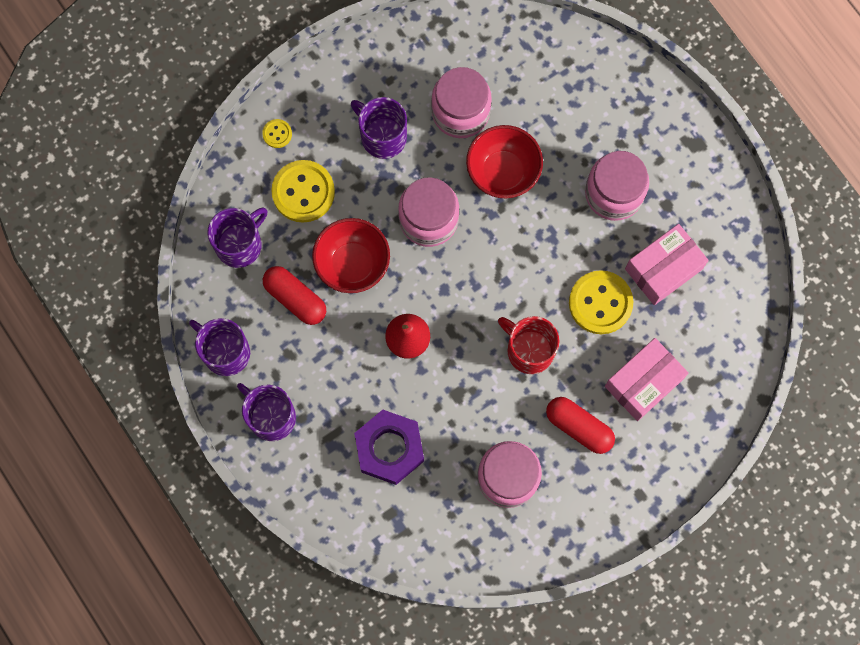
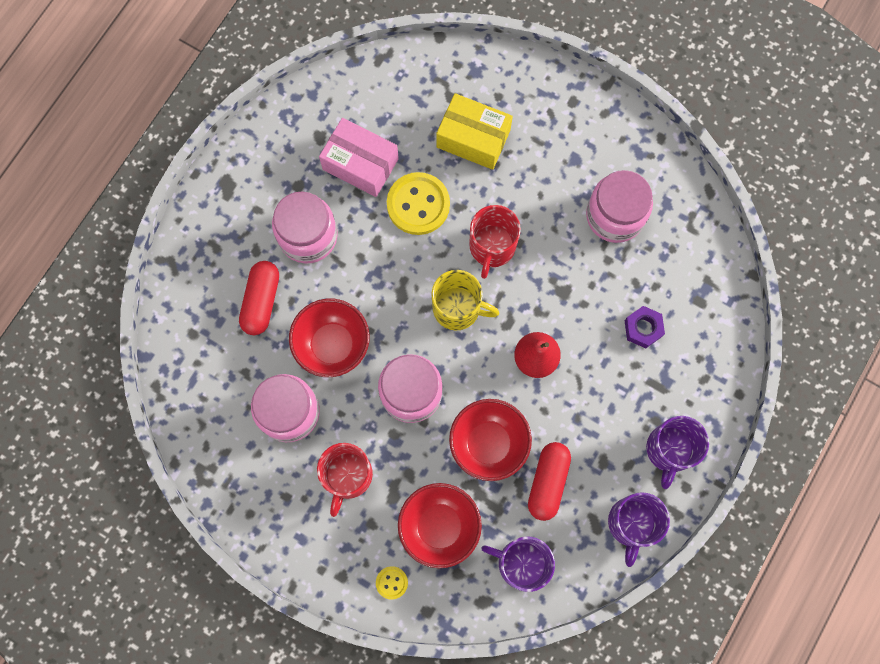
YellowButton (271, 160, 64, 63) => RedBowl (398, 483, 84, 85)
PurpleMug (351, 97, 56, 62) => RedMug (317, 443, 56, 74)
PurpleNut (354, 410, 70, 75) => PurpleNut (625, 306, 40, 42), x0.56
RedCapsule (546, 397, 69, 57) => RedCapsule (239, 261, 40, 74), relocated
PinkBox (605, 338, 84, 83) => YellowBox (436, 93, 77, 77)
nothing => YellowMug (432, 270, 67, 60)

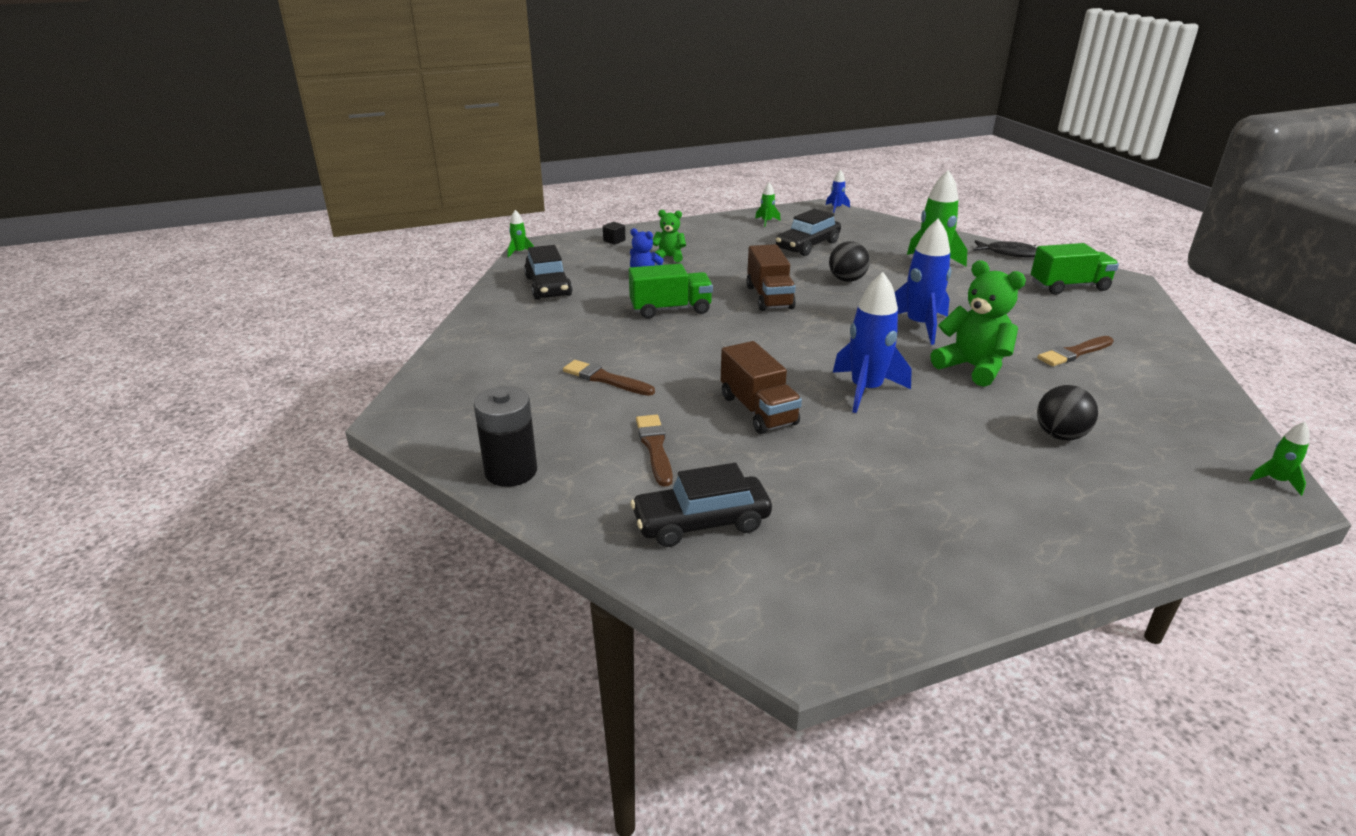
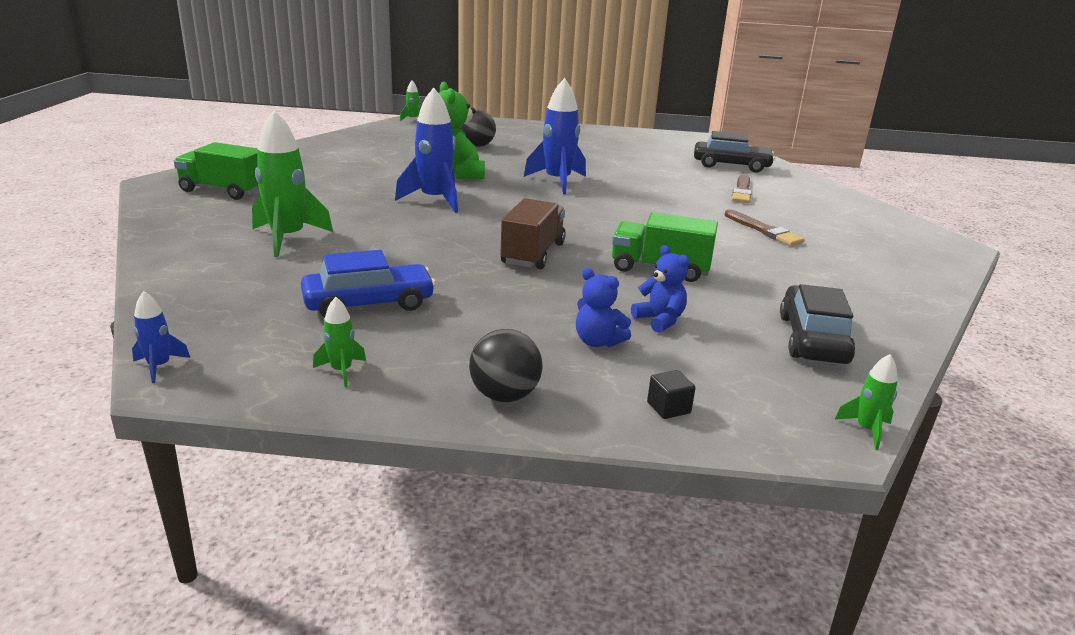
BlackBattery (474, 386, 63, 101) => nothing
GreenTeddyBear (653, 210, 33, 52) => BlueTeddyBear (576, 268, 55, 79)
BrownTruck (721, 341, 81, 93) => nothing
BlackCar (776, 208, 65, 48) => BlueCar (301, 250, 135, 68)
BlackBall (829, 241, 41, 41) => BlackBall (469, 329, 74, 73), relocated
BlackFish (973, 240, 64, 17) => nothing
BrownBrush (1037, 336, 77, 30) => nothing

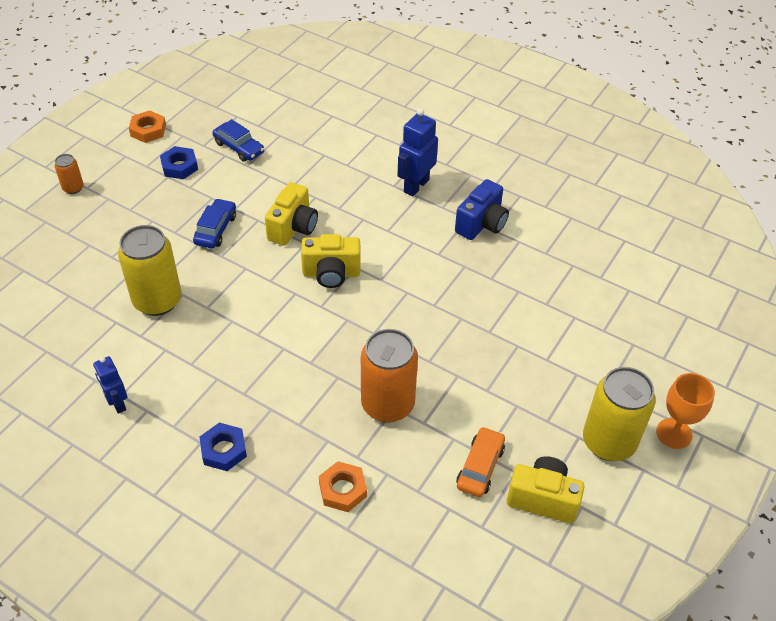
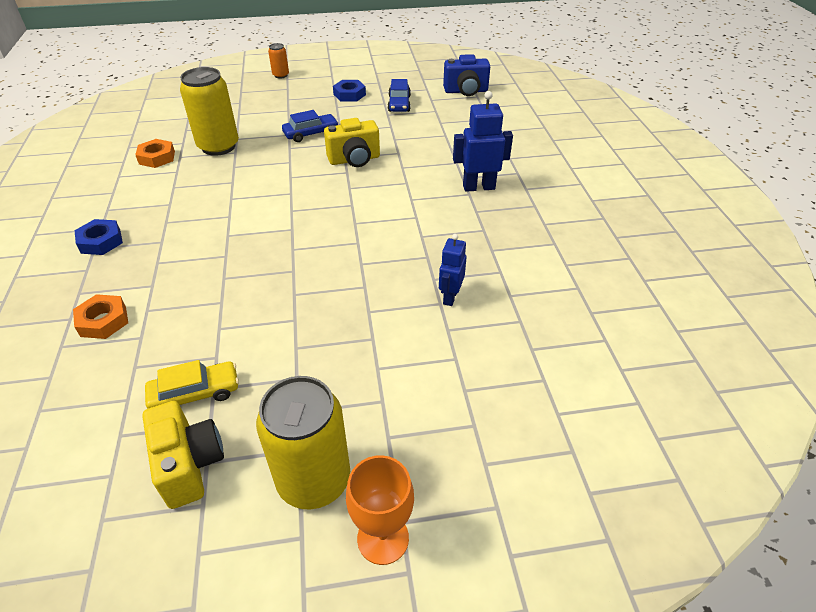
BlueRobot (93, 356, 34, 58) => BlueRobot (439, 234, 28, 72), relocated
OrangeNut (129, 110, 37, 33) => OrangeNut (135, 139, 40, 29), relocated
YellowCamera (301, 234, 60, 54) => nothing
OrangeCan (361, 329, 57, 94) => nothing
BlueCamera (455, 179, 54, 61) => BlueCamera (443, 54, 47, 42), relocated
OrangeCar (456, 426, 49, 71) => YellowCar (145, 360, 94, 49)

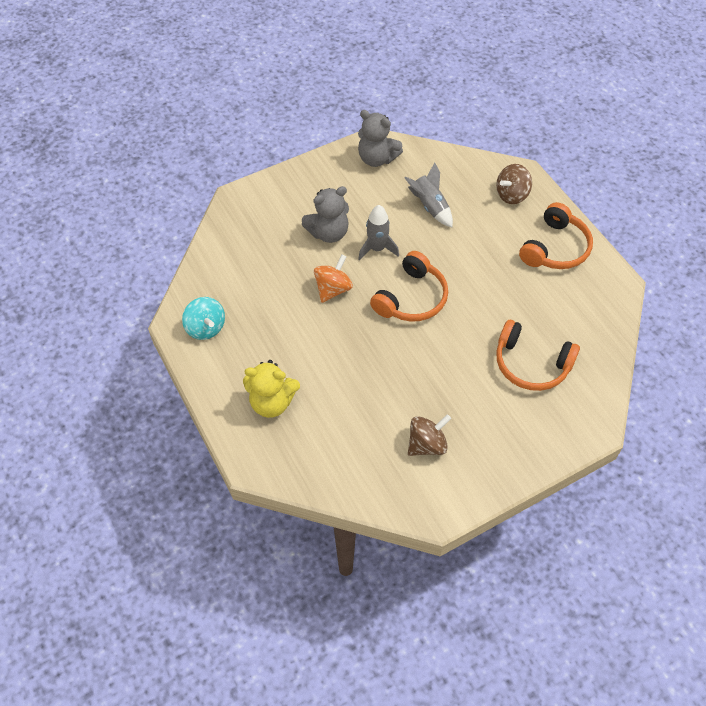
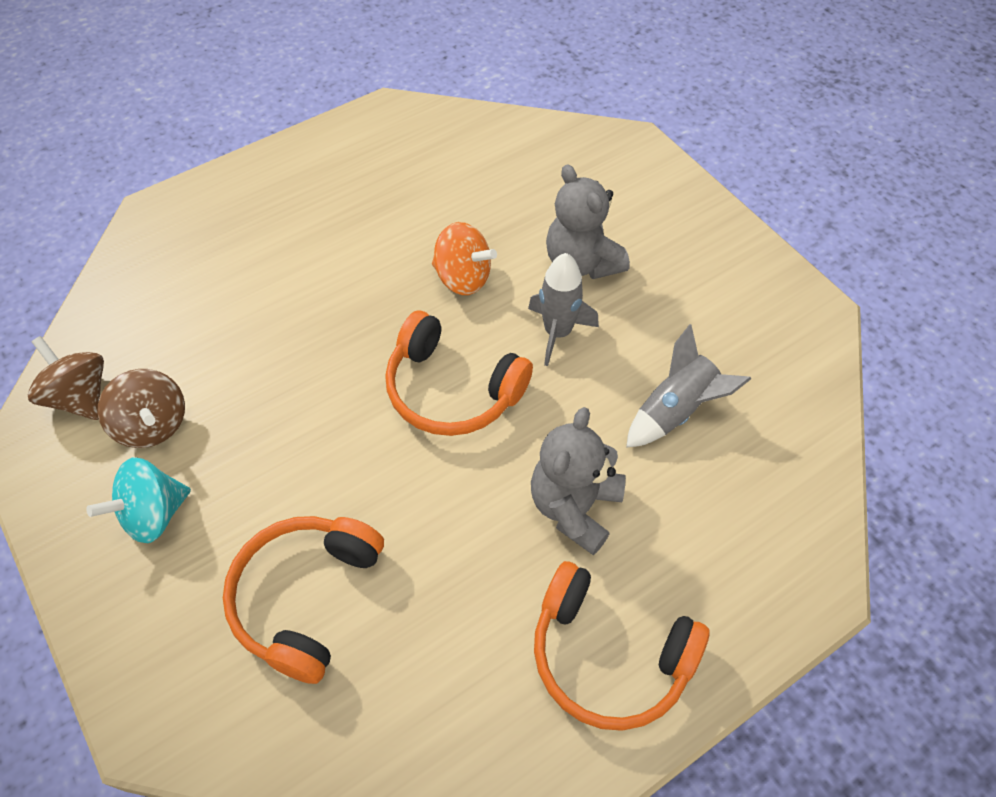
TurquoiseSpinningTop (182, 297, 43, 43) => TurquoiseSpinningTop (86, 458, 105, 85), relocated
YellowTeddyBear (243, 360, 57, 58) => nothing
GreyTeddyBear (358, 110, 45, 57) => GreyTeddyBear (531, 407, 95, 148), relocated
BrownSpinningTop (496, 164, 36, 40) => BrownSpinningTop (28, 336, 76, 84), relocated

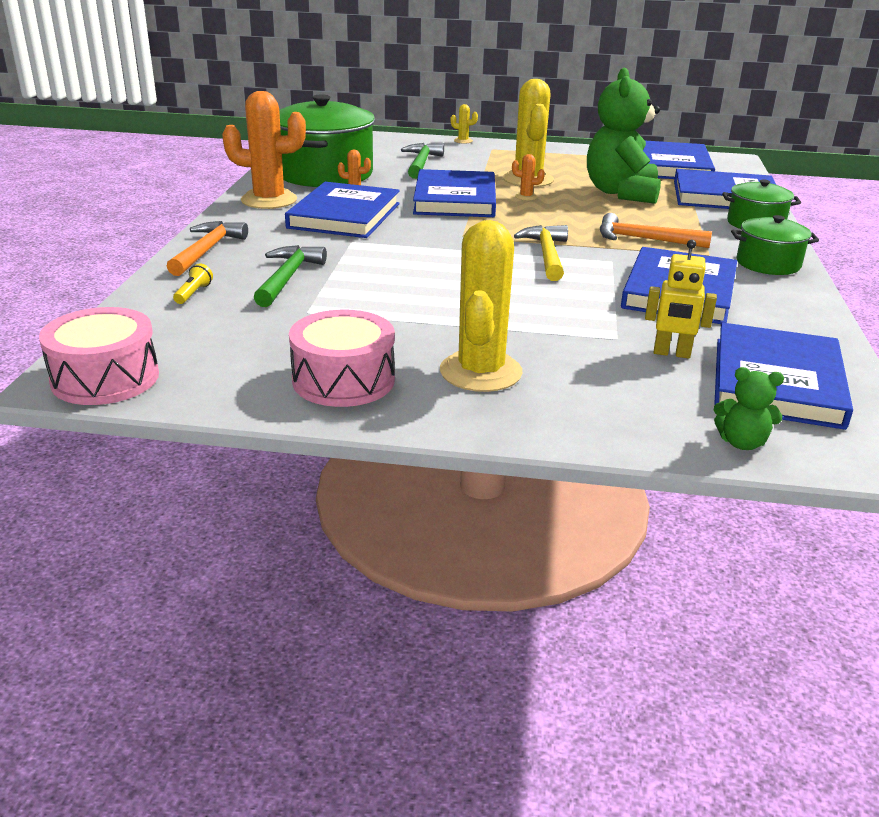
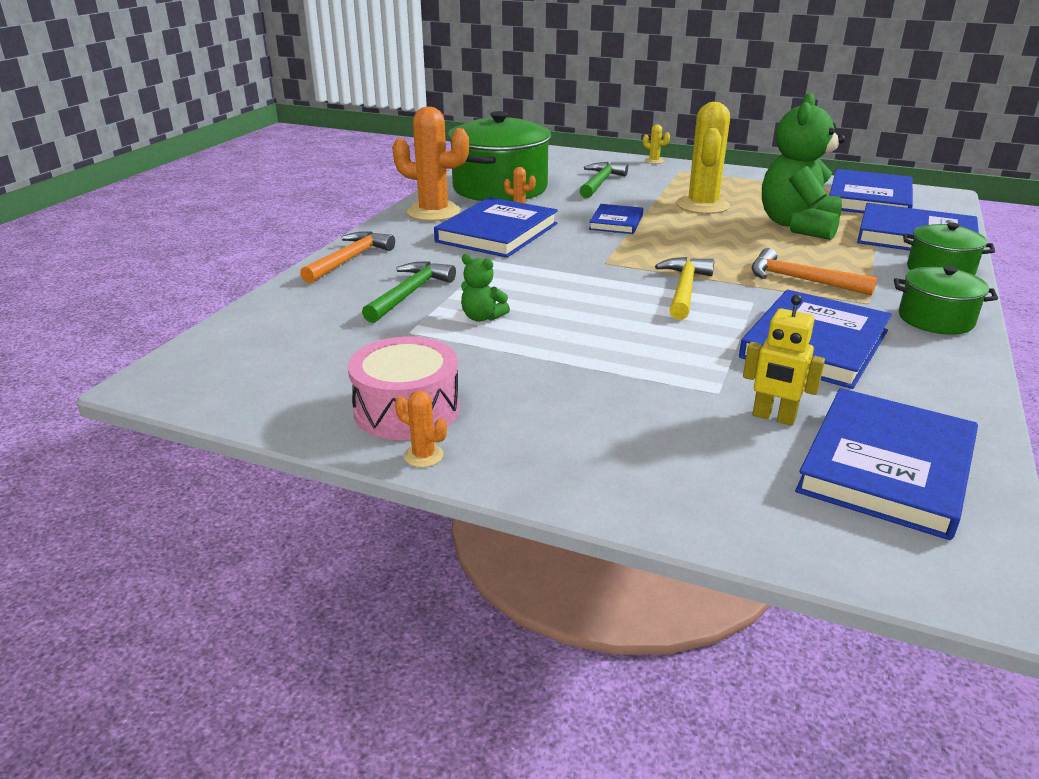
PinkDrum (39, 307, 120, 98) => nothing
YellowFlashlight (173, 264, 40, 40) => nothing
BlueBook (413, 169, 83, 48) => BlueBook (589, 204, 54, 30), x0.55
YellowCactus (440, 220, 83, 172) => nothing
OrangeCactus (512, 154, 33, 46) => OrangeCactus (395, 391, 52, 76), relocated
GreenTeddyBear (714, 367, 70, 83) => GreenTeddyBear (461, 254, 49, 68), relocated

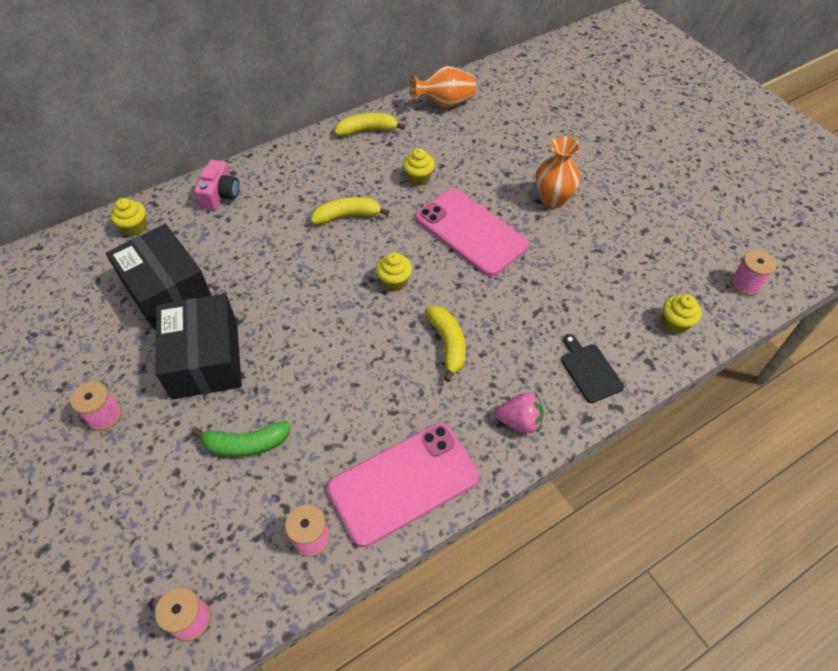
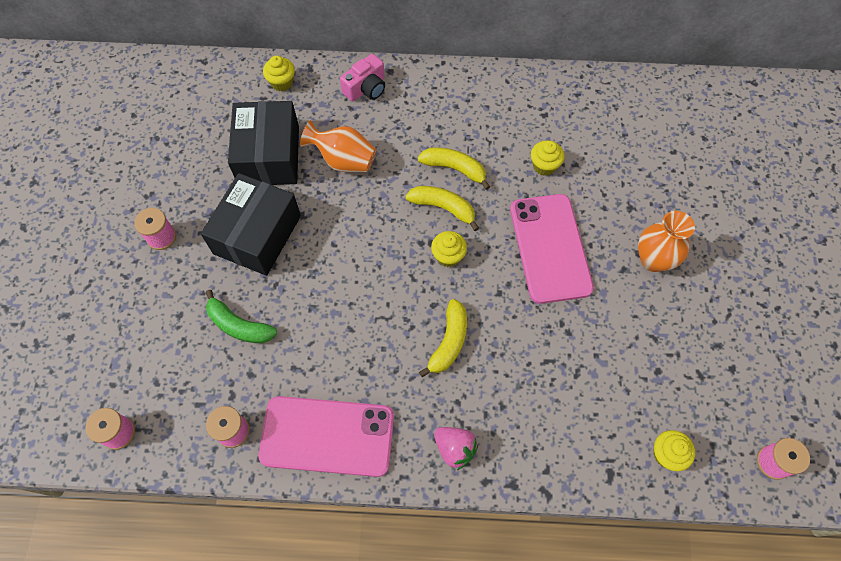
YellowBanana (334, 113, 71, 24) => YellowBanana (405, 186, 74, 45), relocated
OrangeVase (410, 66, 66, 42) => OrangeVase (300, 120, 76, 52), relocated
BlackCuttingBoard (561, 334, 63, 69) => nothing

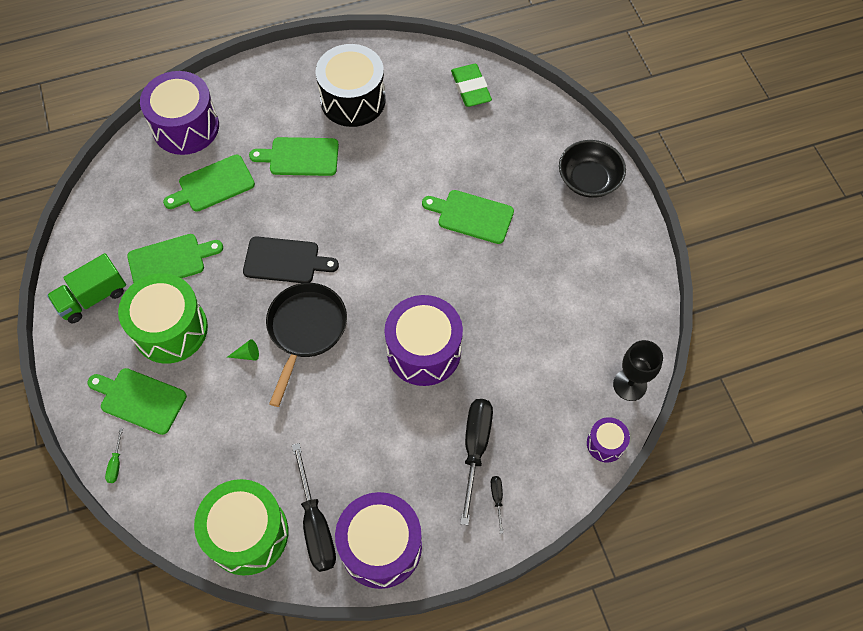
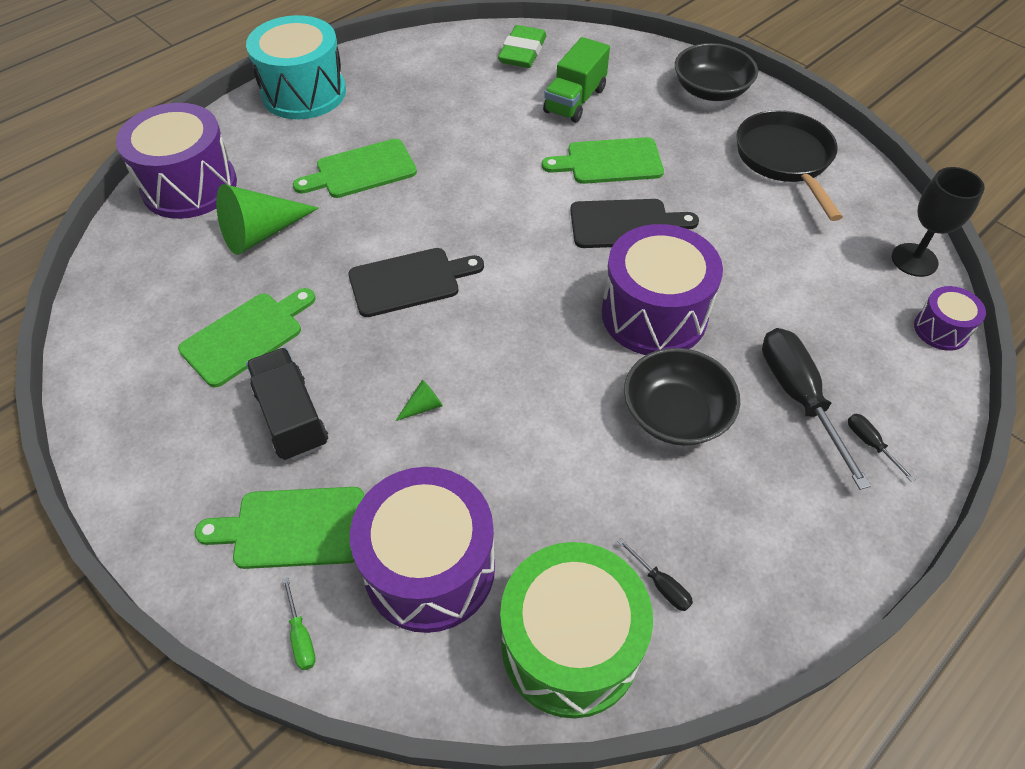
GreenTruck (47, 253, 79, 70) => GreenTruck (543, 37, 67, 86), relocated
GreenDrum (118, 273, 90, 91) => BlackTruck (246, 348, 82, 113)
GreenCuttingBoard (163, 154, 92, 58) => GreenCone (216, 184, 103, 71)
BlackPan (266, 283, 81, 124) => BlackPan (736, 110, 107, 111), relocated
BlackScrewdriver (292, 443, 44, 129) => BlackScrewdriver (618, 538, 75, 73), x0.44
BlackDrum (316, 44, 70, 83) => nothing
PurpleDrum (335, 492, 87, 97) => PurpleDrum (350, 467, 145, 166), relocated
GreenEraser (451, 64, 41, 43) => GreenEraser (498, 25, 49, 43), 60 degrees clockwise
nothing => TurquoiseDrum (246, 15, 100, 104)
nothing => BlackCuttingBoard (570, 199, 129, 49)
nothing => BlackBowl (624, 348, 116, 98)

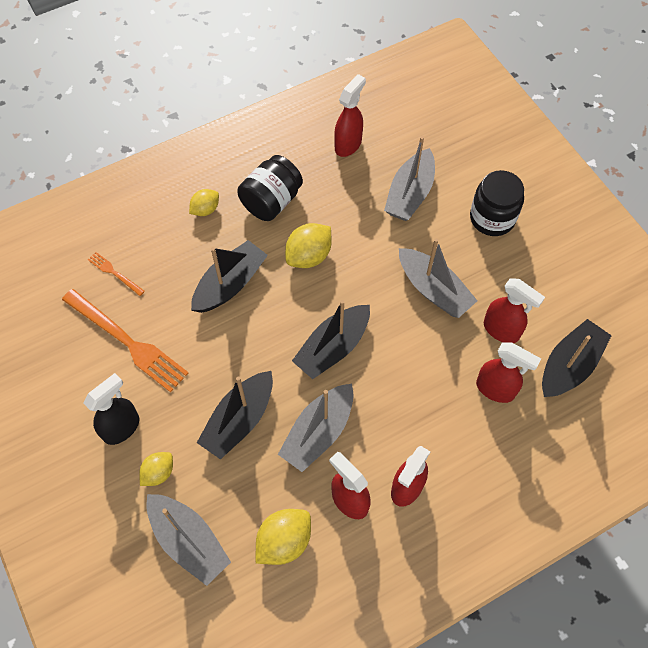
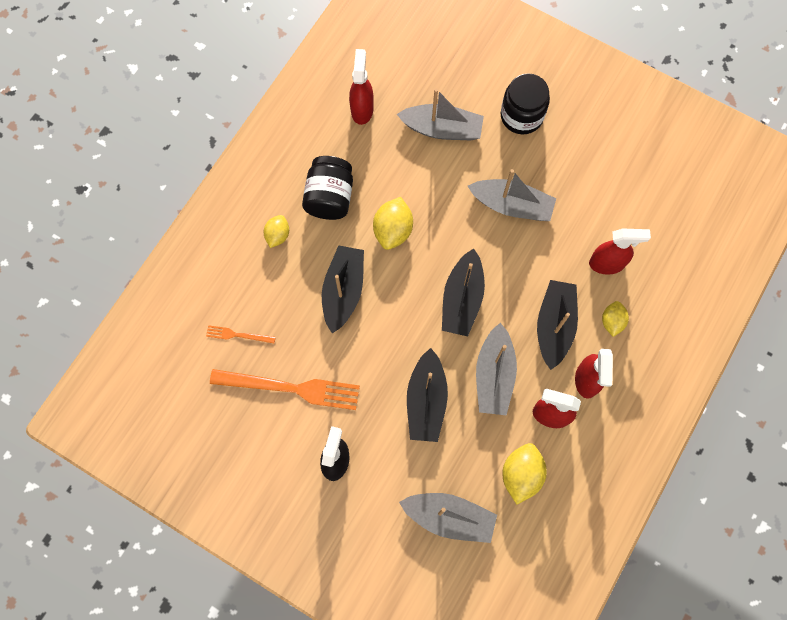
YellowLemon (139, 452, 34, 34) => YellowLemon (602, 301, 27, 36), relocated
GreyBoat (384, 136, 51, 85) => GreyBoat (397, 88, 87, 52), 75 degrees counterclockwise
RedSprayBottle (484, 278, 61, 65) => nothing
BlackBoat (542, 319, 70, 78) => BlackBoat (537, 280, 41, 90), relocated

